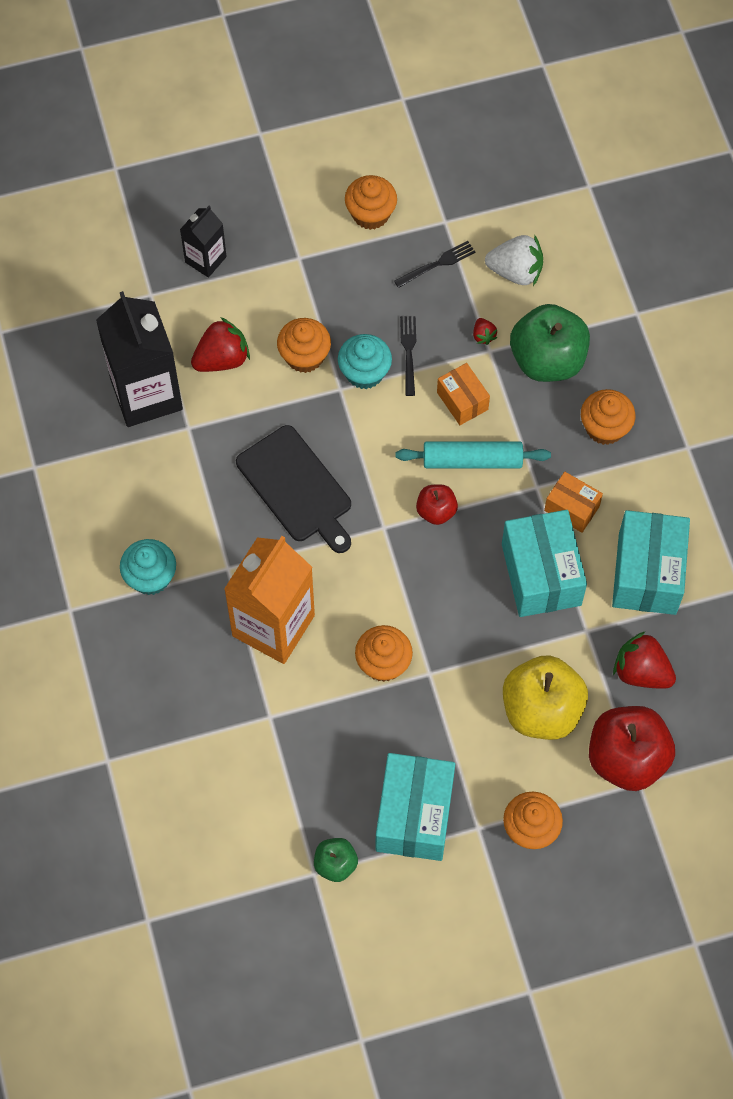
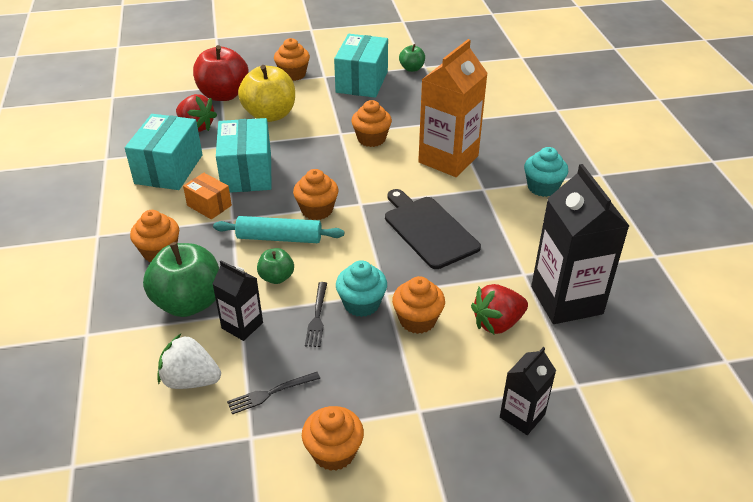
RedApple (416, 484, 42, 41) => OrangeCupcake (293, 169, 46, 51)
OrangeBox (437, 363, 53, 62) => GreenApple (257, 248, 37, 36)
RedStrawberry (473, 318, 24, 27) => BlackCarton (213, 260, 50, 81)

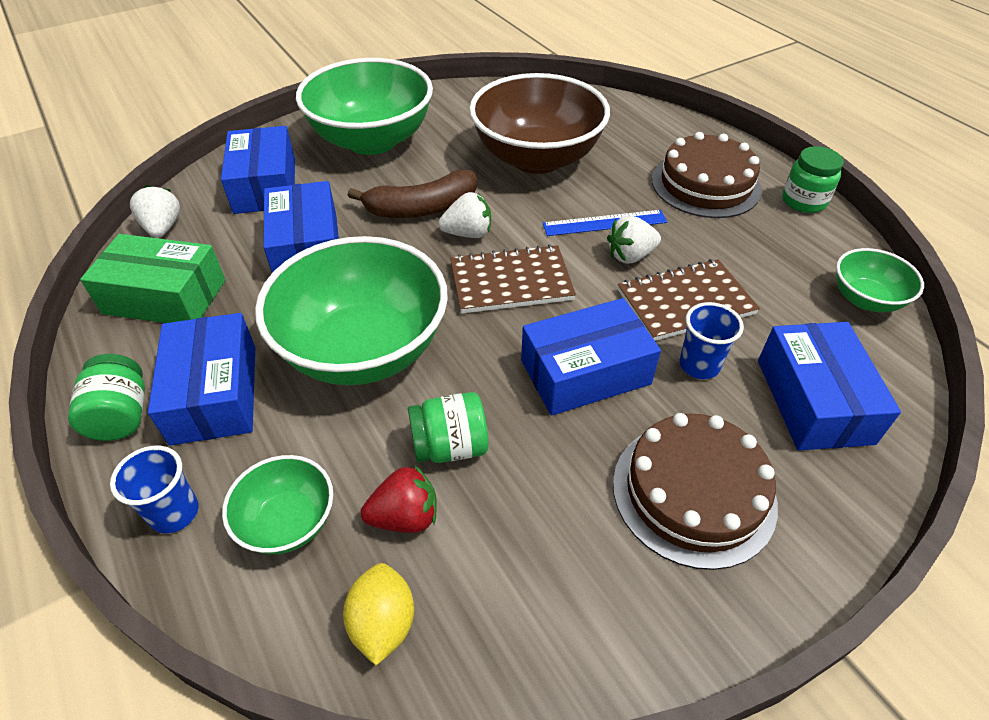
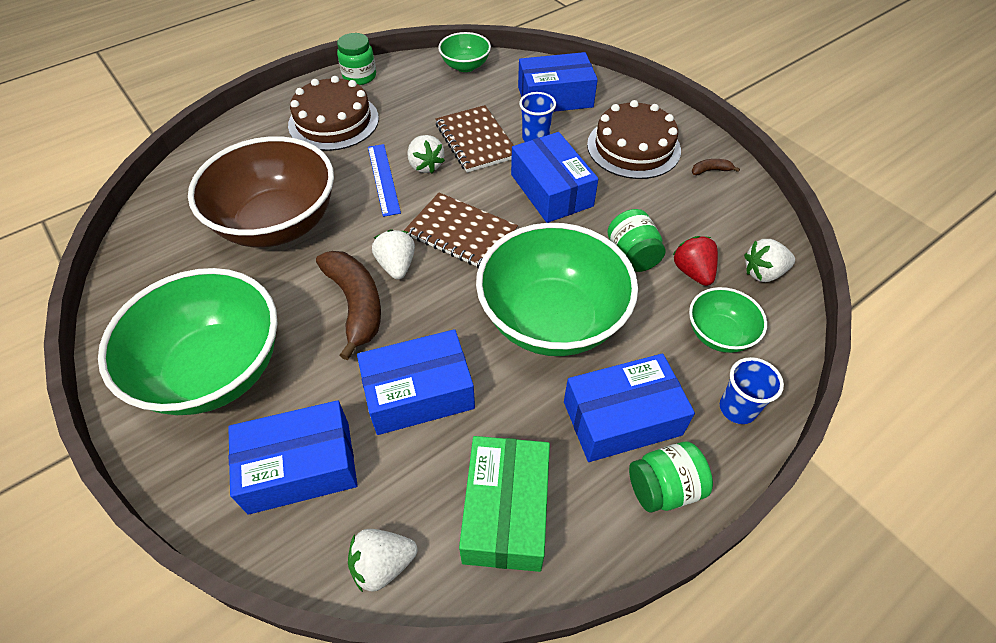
YellowLemon (343, 563, 71, 102) => WhiteStrawberry (744, 239, 51, 43)
BrownNotebook (450, 244, 126, 69) => BrownNotebook (404, 193, 114, 75), 45 degrees counterclockwise
nothing => BrownBanana (692, 159, 48, 16)

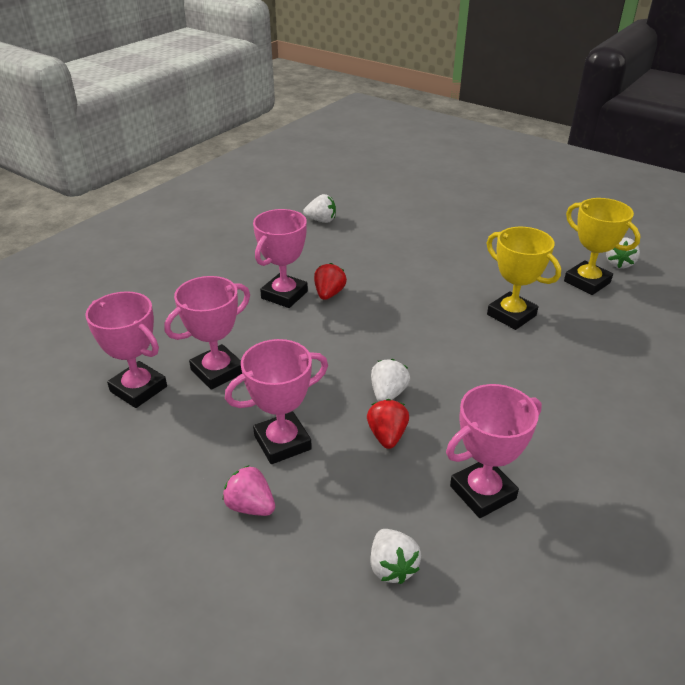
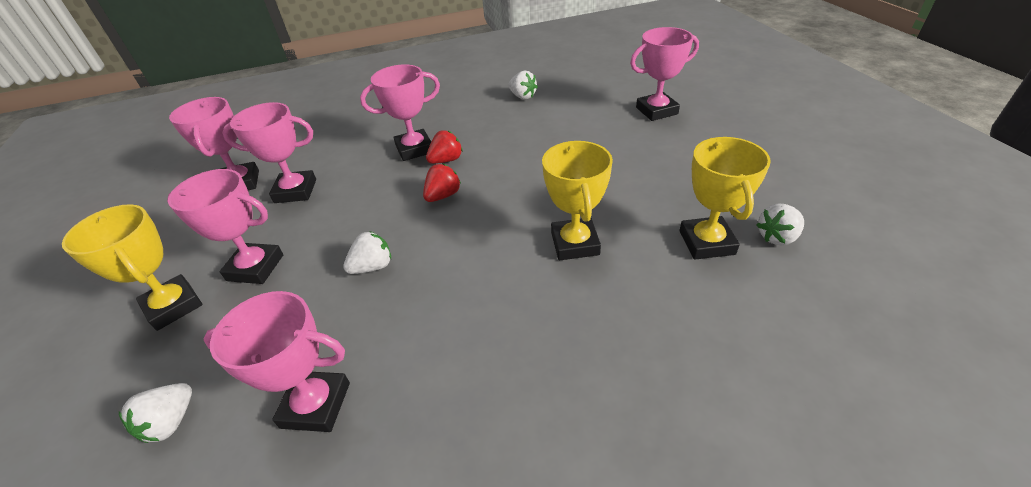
PinkStrawberry (223, 465, 52, 51) => YellowTrophy (62, 204, 141, 127)
RedStrawberry (367, 399, 42, 50) => RedStrawberry (423, 164, 38, 38), relocated
nothing => PinkTrophy (630, 27, 69, 94)

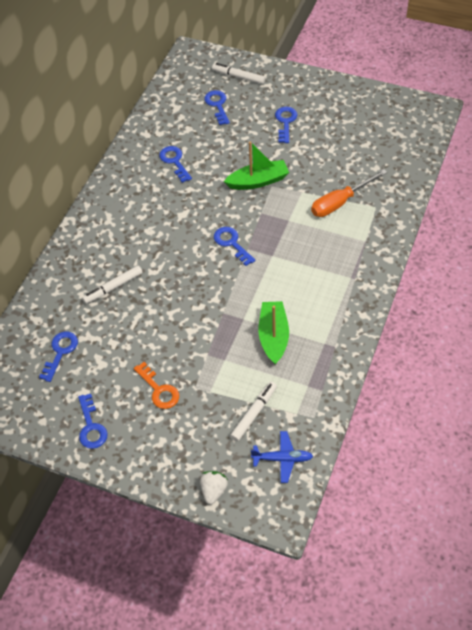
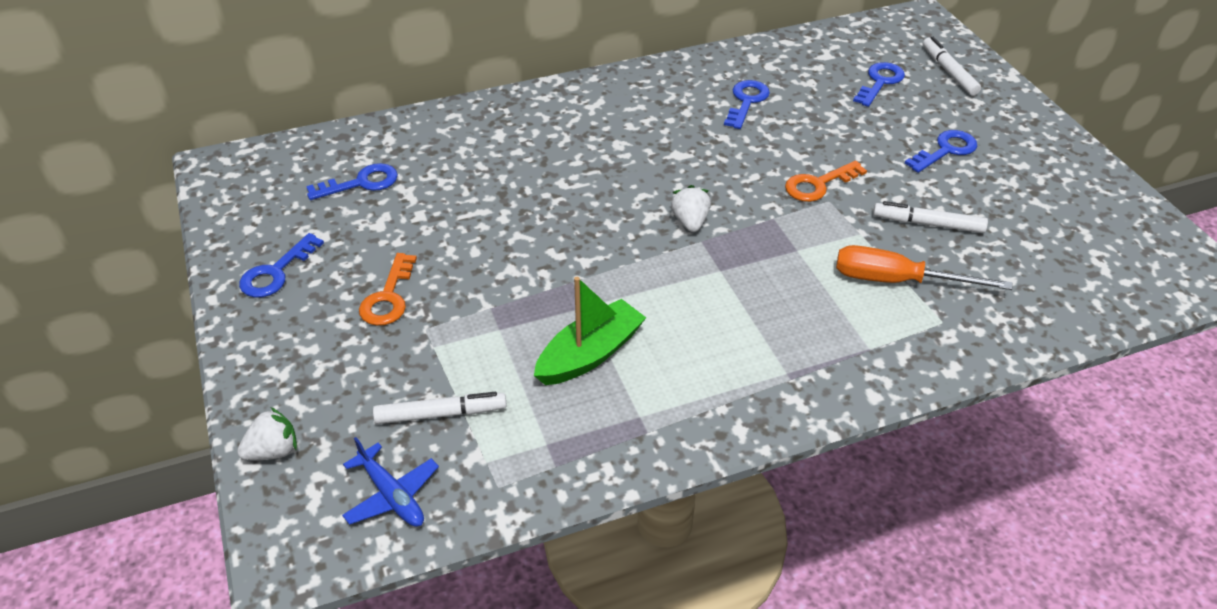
WhiteMarker (82, 265, 61, 39) => WhiteMarker (873, 201, 115, 32), relocated
BlueKey (214, 227, 42, 39) => WhiteStrawberry (671, 185, 40, 47)
GreenBoat (224, 141, 65, 49) => OrangeKey (785, 161, 82, 41)

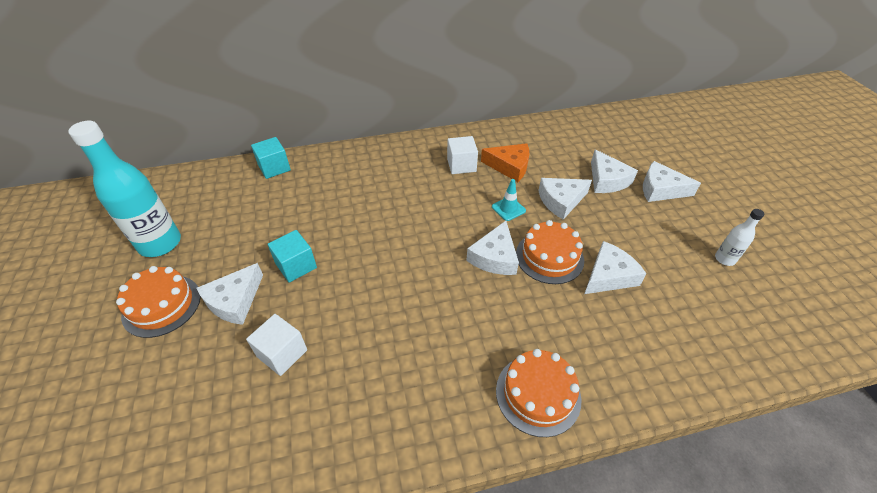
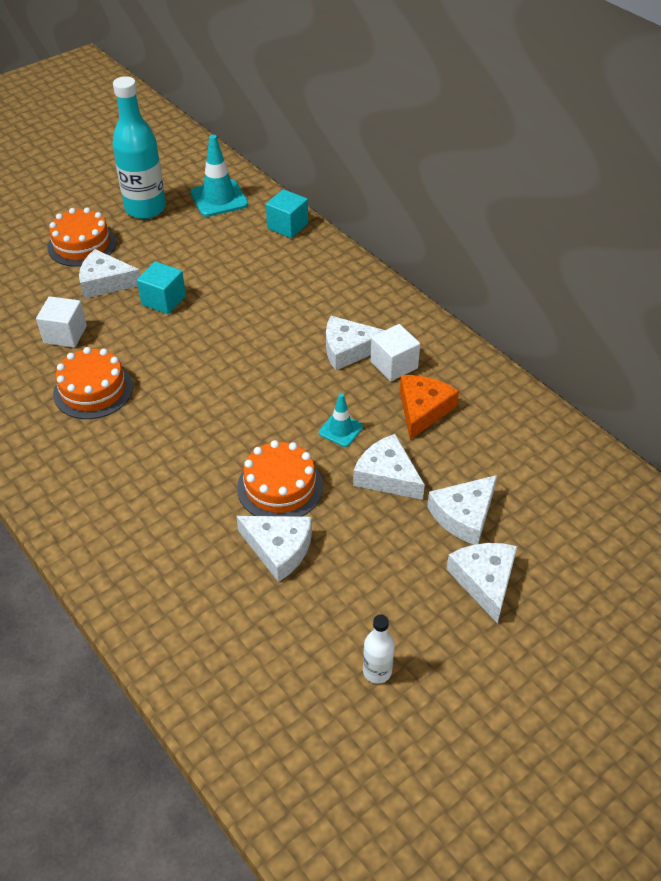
WhiteCheese (467, 221, 52, 54) => WhiteCheese (326, 316, 59, 54), relocated
OrangeCheese (481, 143, 48, 39) => OrangeCheese (400, 375, 59, 64), 150 degrees counterclockwise
OrangeCake (496, 349, 85, 88) => OrangeCake (53, 347, 80, 72), relocated
nothing => TurquoiseTrafficCone (190, 135, 58, 82)

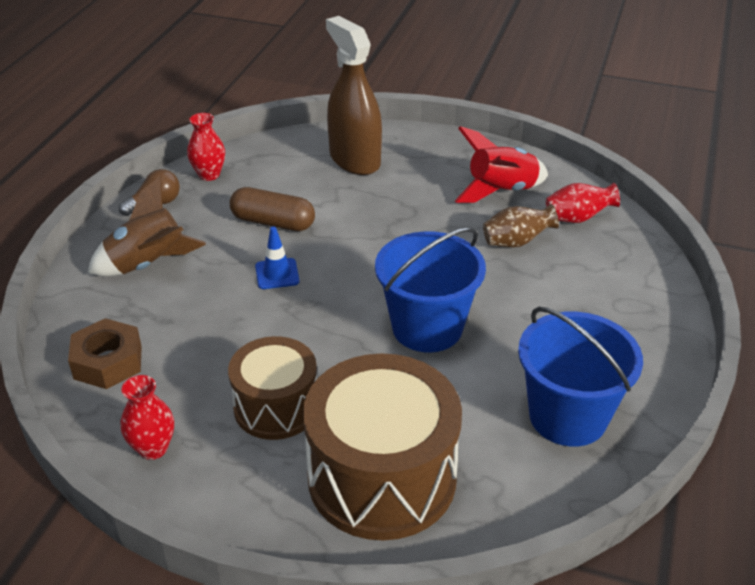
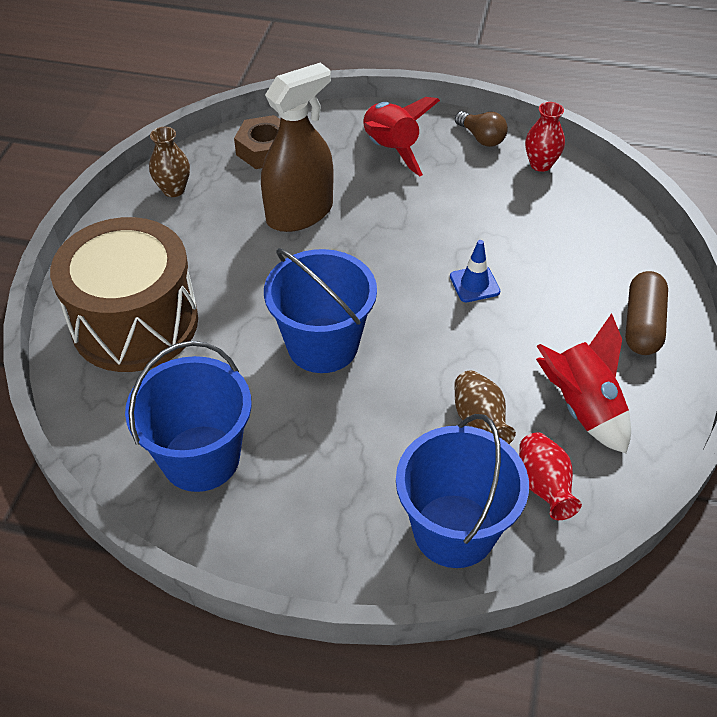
BrownRocket (88, 176, 118, 100) => RedRocket (363, 97, 77, 79)
RedVase (121, 375, 53, 85) => BrownVase (149, 127, 41, 70)
BrownDrum (228, 336, 89, 104) => nothing
BrownCapsule (230, 187, 85, 44) => BrownCapsule (625, 271, 43, 84), relocated
BlueTrafficCone (255, 226, 45, 63) => BlueTrafficCone (450, 240, 50, 62), relocated
BrownSprayBottle (326, 16, 56, 159) => BrownSprayBottle (261, 62, 73, 170), relocated
nothing => BlueBucket (396, 414, 133, 154)

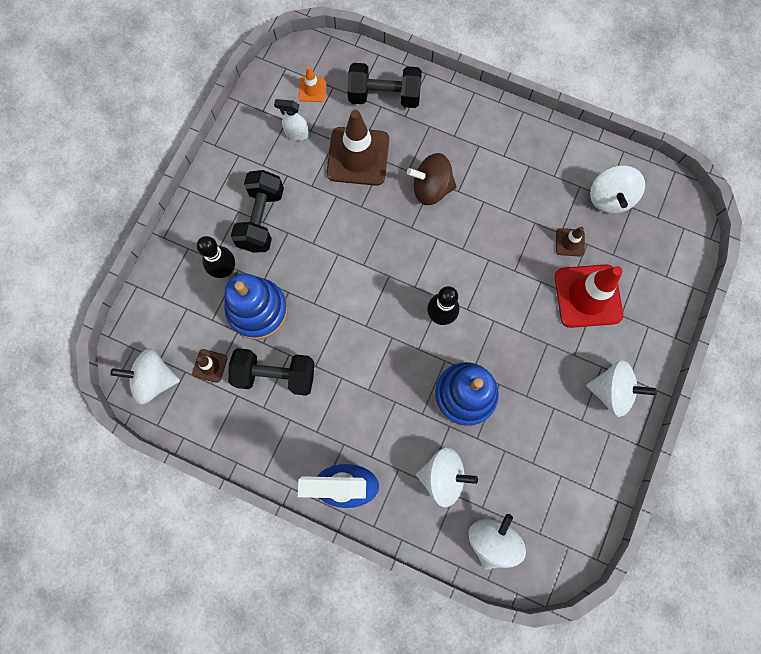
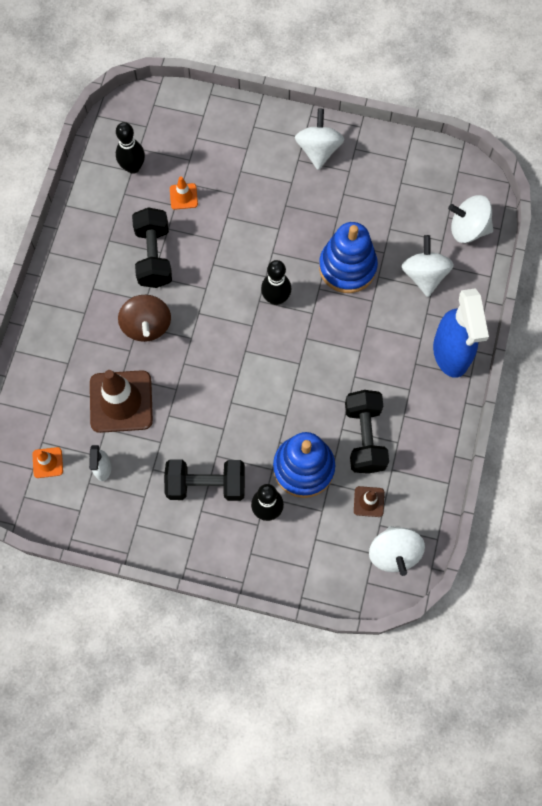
BlackDumbbell (347, 63, 75, 45) => BlackDumbbell (132, 207, 40, 81), relocated
RedTrafficCone (555, 264, 68, 64) => nothing
BrownTrafficCone (556, 227, 29, 30) => OrangeTrafficCone (170, 177, 28, 33)
WhiteSpinningTop (590, 165, 55, 49) => BlackBowlingPin (116, 122, 29, 52)

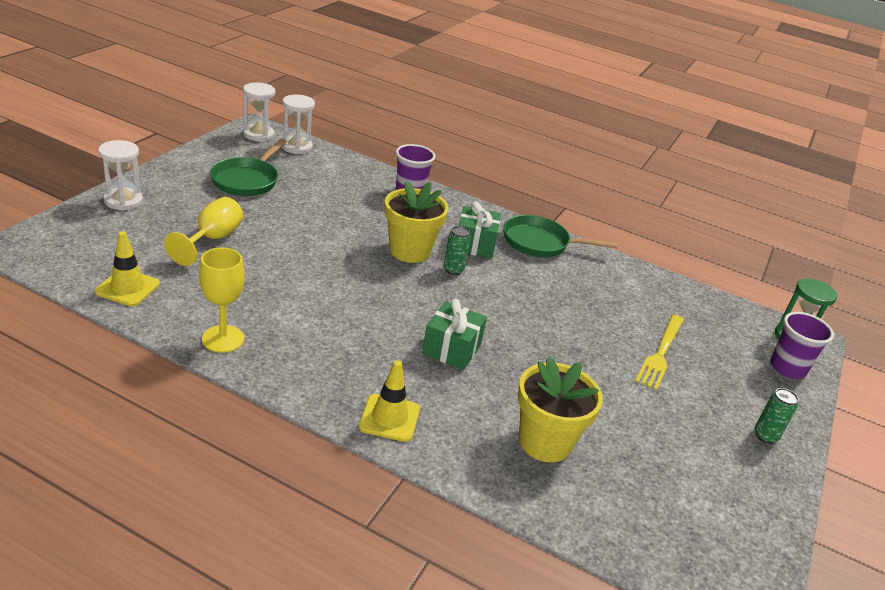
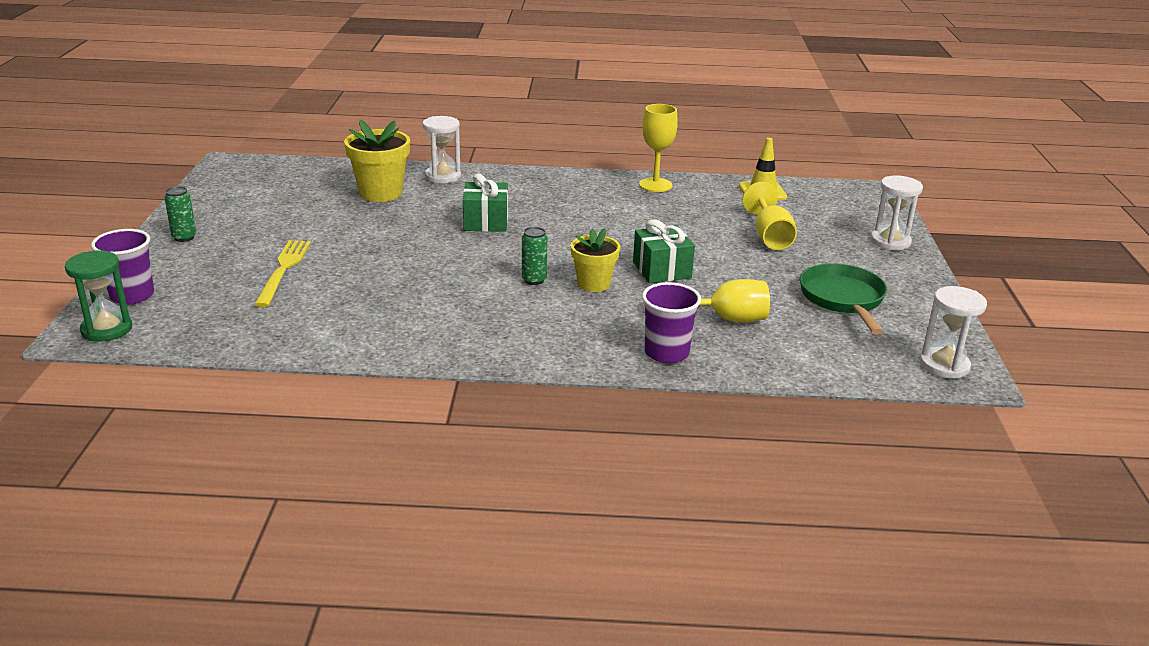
WhiteHourglass (282, 94, 33, 60) => WhiteHourglass (423, 116, 38, 67), relocated
YellowTrafficCone (359, 360, 61, 82) => nothing
YellowFlowerPot (384, 180, 65, 83) => YellowFlowerPot (571, 228, 49, 64), x0.66
GreenGift (459, 201, 42, 58) => GreenGift (633, 219, 62, 64), relocated
GreenPan (504, 215, 114, 42) => nothing
nothing => YellowGoblet (664, 279, 106, 43)

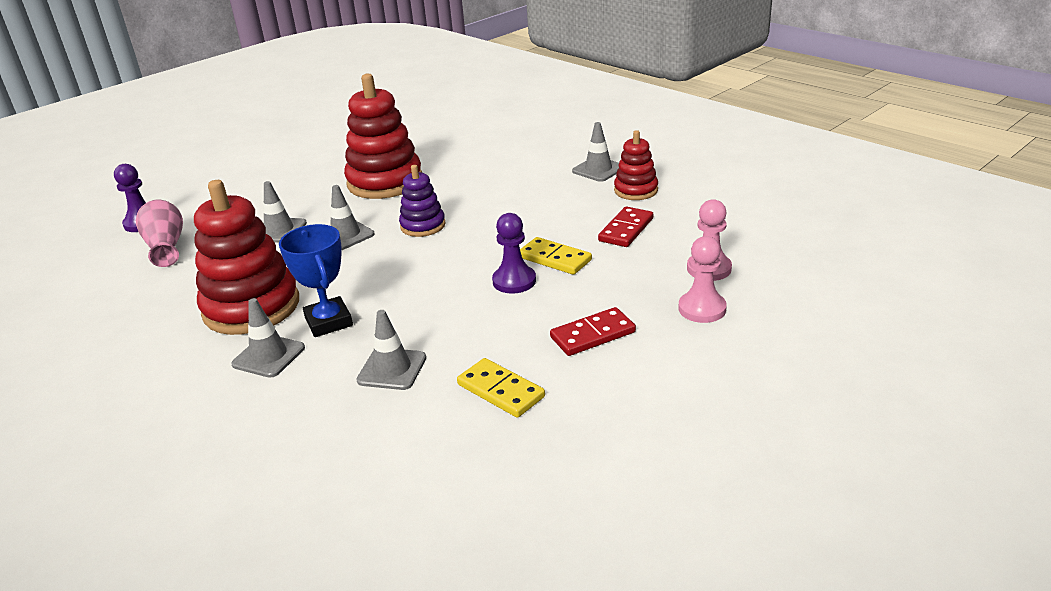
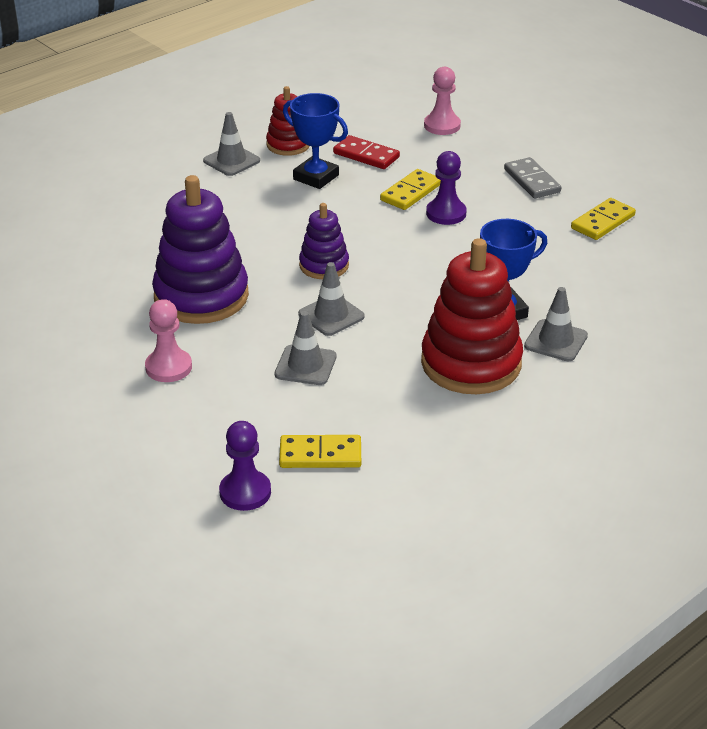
PinkVase (136, 199, 47, 68) => YellowDomino (279, 435, 82, 33)
RedStackingToy (344, 73, 78, 126) => PurpleStackingToy (152, 175, 97, 149)
GreyTrafficCone (356, 310, 70, 80) => nothing
RedDomino (550, 307, 86, 49) => GreyDomino (504, 157, 57, 42)
PinkPawn (678, 236, 49, 87) => PinkPawn (145, 299, 47, 83), relocated
nothing => BlueTrophy (283, 93, 65, 96)

